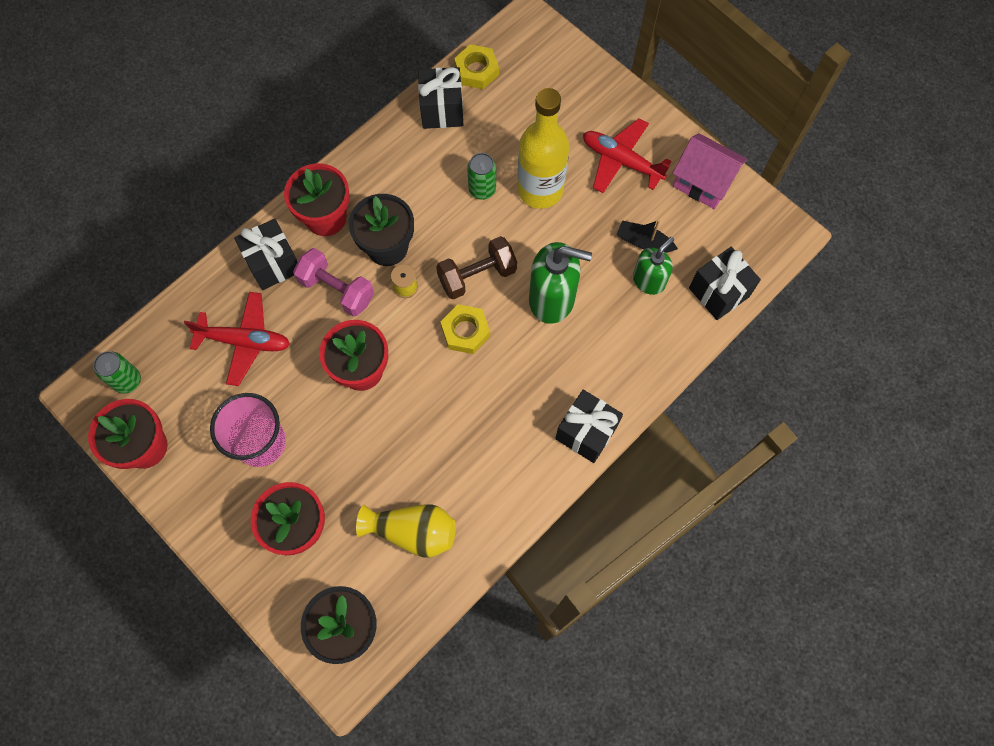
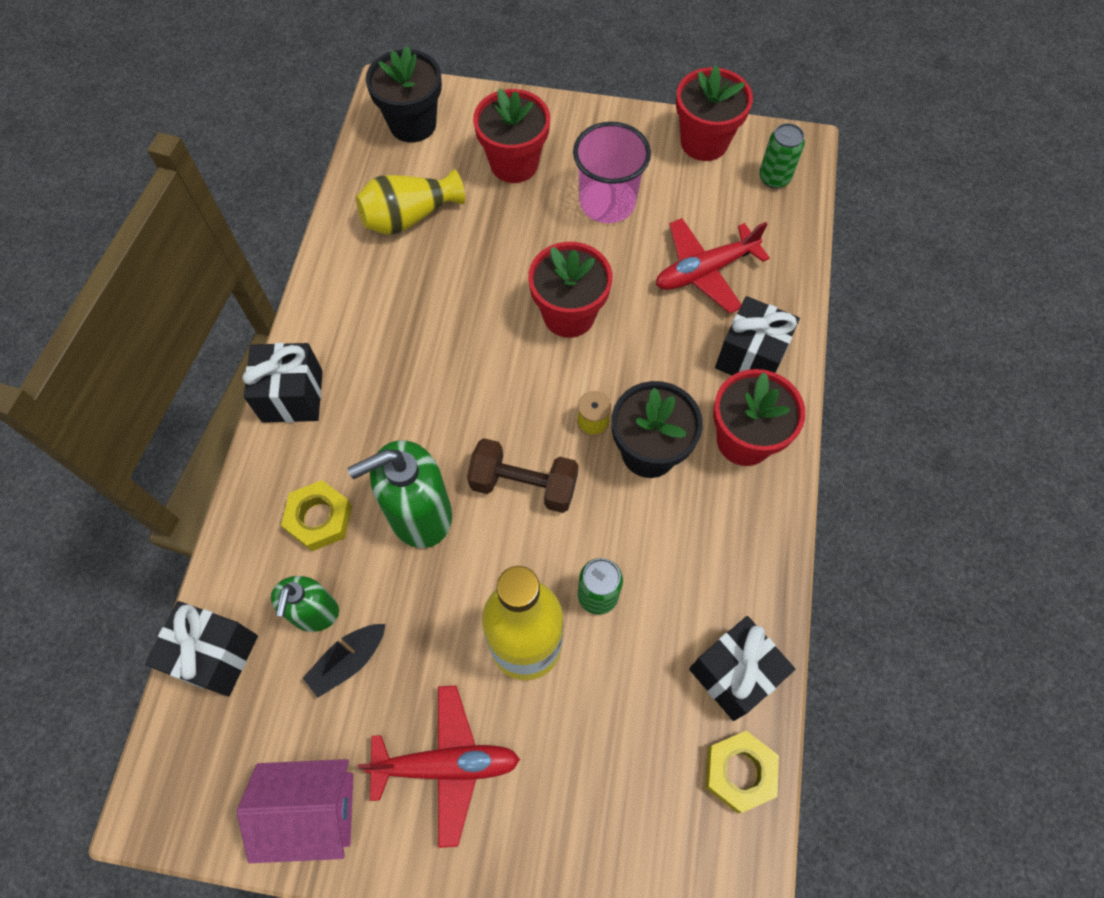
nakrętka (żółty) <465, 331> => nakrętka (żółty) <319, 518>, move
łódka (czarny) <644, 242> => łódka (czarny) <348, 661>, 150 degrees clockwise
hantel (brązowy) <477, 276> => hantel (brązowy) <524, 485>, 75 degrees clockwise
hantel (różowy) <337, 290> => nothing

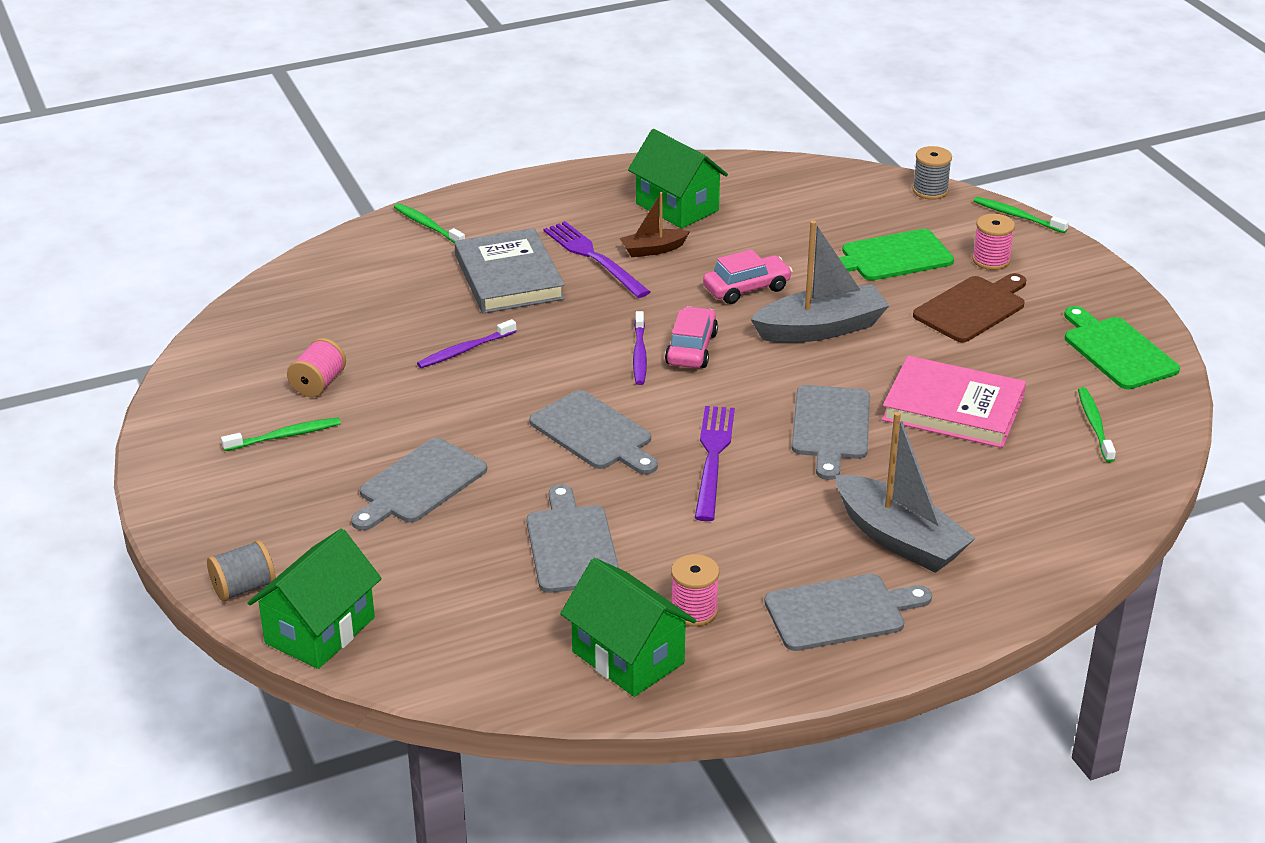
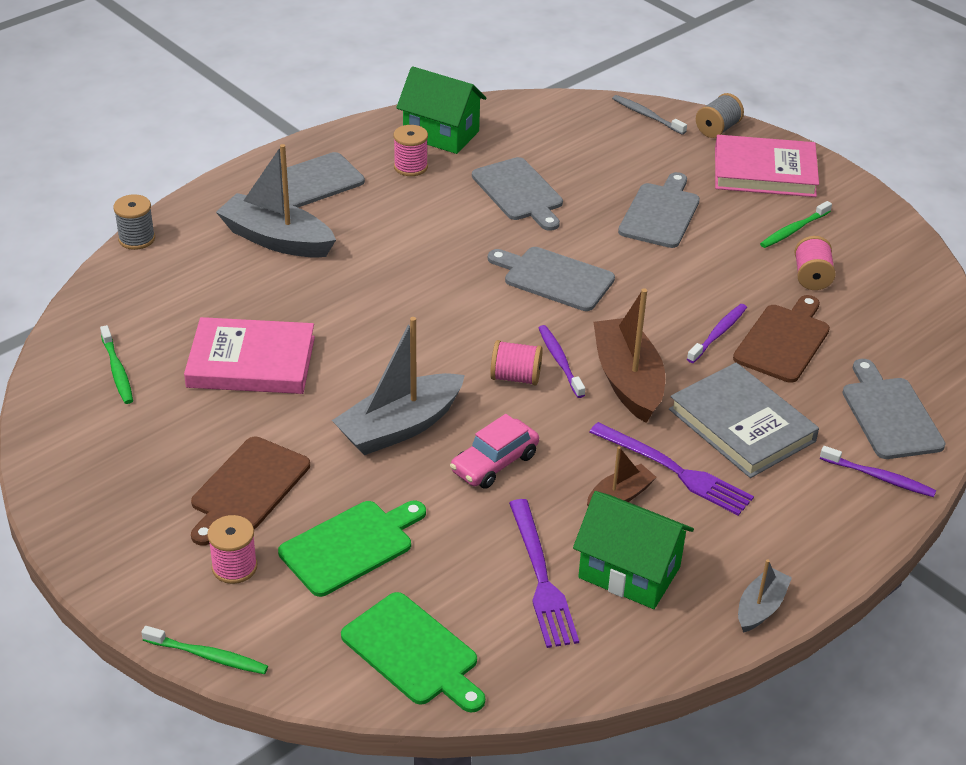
szpulka (szary) <930, 191> => szpulka (szary) <137, 239>, move
deska do krojenia (zielony) <1117, 351> => deska do krojenia (zielony) <413, 652>, move
samochód (różowy) <691, 349> => szpulka (różowy) <515, 377>
widelec (fioletowy) <713, 458> => widelec (fioletowy) <541, 578>, move
nothing => łódka (brązowy) <628, 380>
domek (zielony) <320, 630> => szczoteczka do zębów (szary) <647, 115>
nothing => książka (różowy) <764, 172>
nothing => deska do krojenia (brązowy) <783, 341>
nothing => łódka (szary) <760, 607>
szczoteczka do zębów (zielony) <427, 225> => szczoteczka do zębów (fioletowy) <879, 477>
deska do krojenia (szary) <831, 427> => deska do krojenia (szary) <890, 415>, move

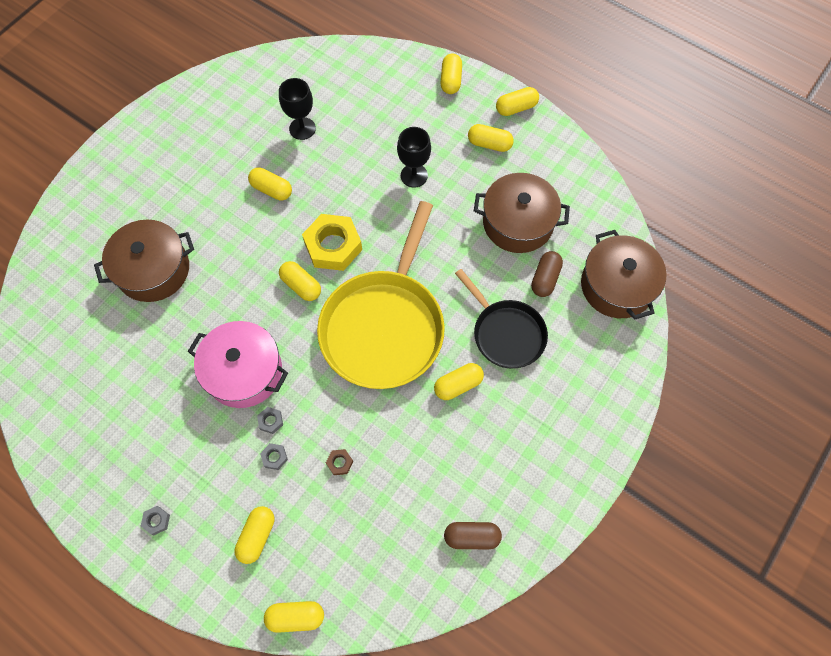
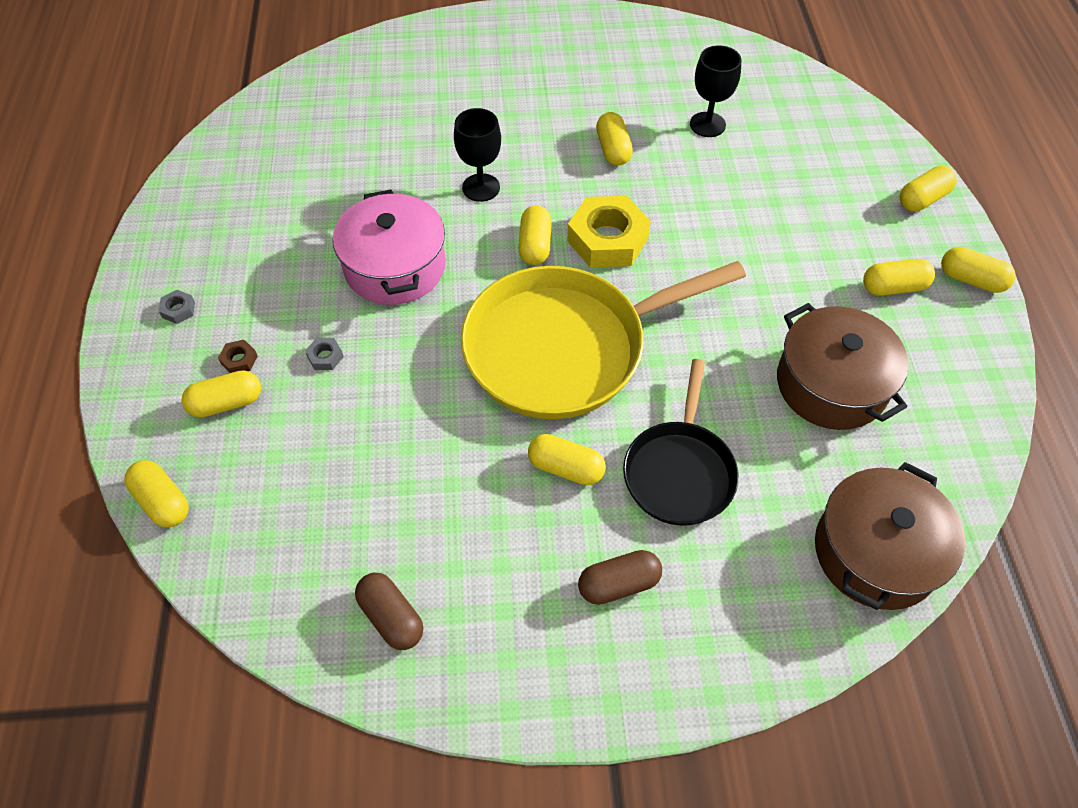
nakrętka (brązowy) <339, 463> => nakrętka (brązowy) <239, 360>, move
kielich (czarny) <414, 175> => kielich (czarny) <481, 187>, move
kapsułka (brązowy) <545, 279> => kapsułka (brązowy) <618, 584>, move
kapsułka (żółty) <489, 144> => kapsułka (żółty) <893, 287>, 75 degrees counterclockwise
garnek (brązowy) <153, 270> => nothing
nakrętka (szary) <270, 421> => nothing

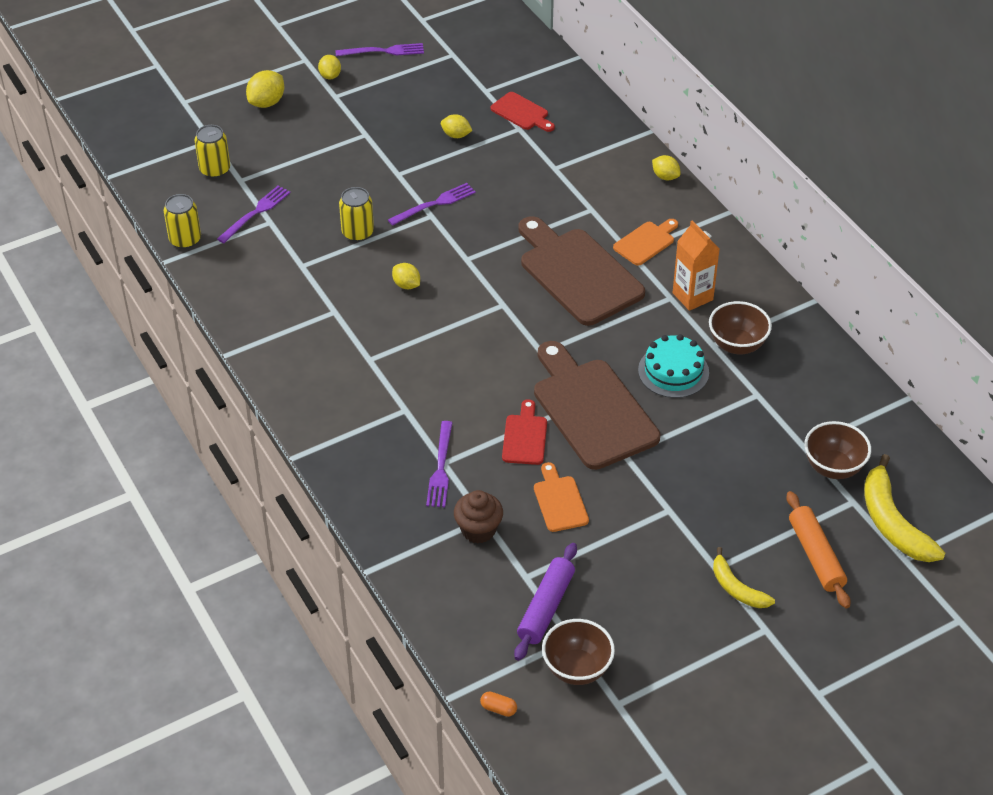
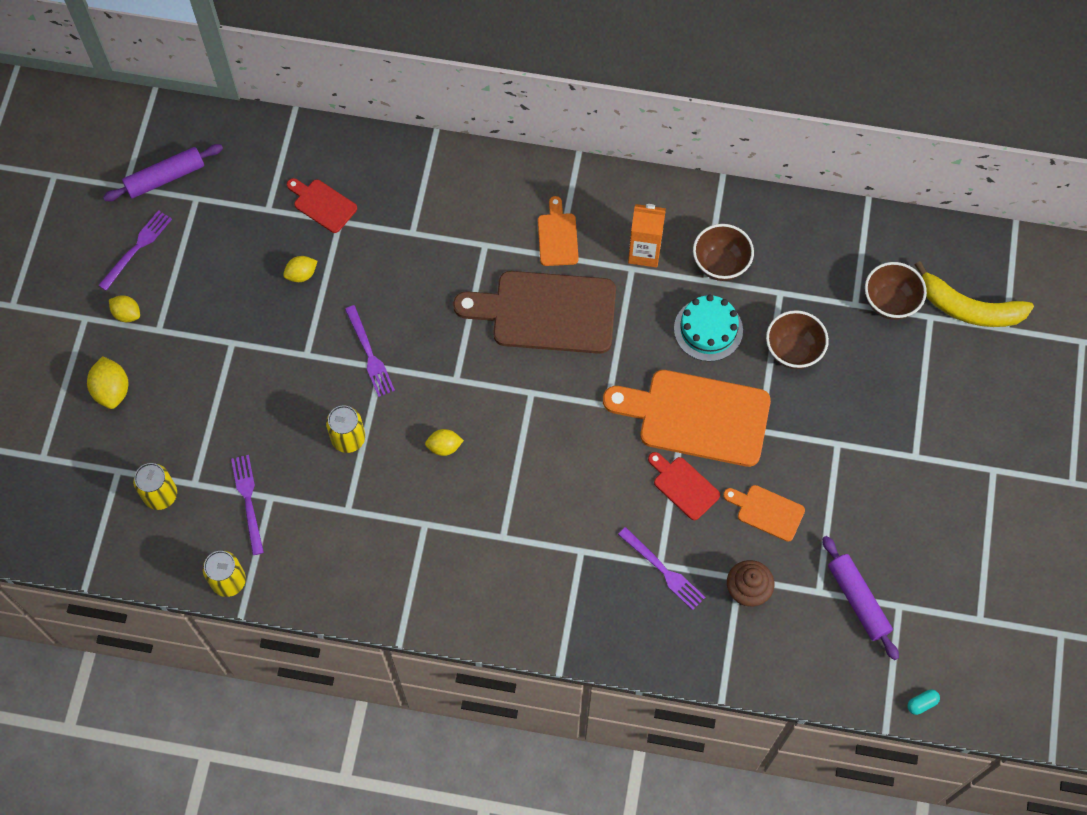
nothing => wałek do ciasta (fioletowy) <165, 177>
deska do krojenia (czerwony) <521, 113> => deska do krojenia (czerwony) <322, 204>, 135 degrees counterclockwise
widelec (fioletowy) <434, 204> => widelec (fioletowy) <369, 354>, 150 degrees clockwise
deska do krojenia (brązowy) <592, 409> => deska do krojenia (pomarańczowy) <696, 416>
miska (brązowy) <577, 669> => miska (brązowy) <793, 351>, move
kapsułka (pomarańczowy) <498, 709> => kapsułka (turkusowy) <922, 703>
cytryna (żółty) <665, 176> => nothing
banan (żółty) <736, 588> => nothing
wałek do ciasta (pomarańczowy) <815, 556> => nothing

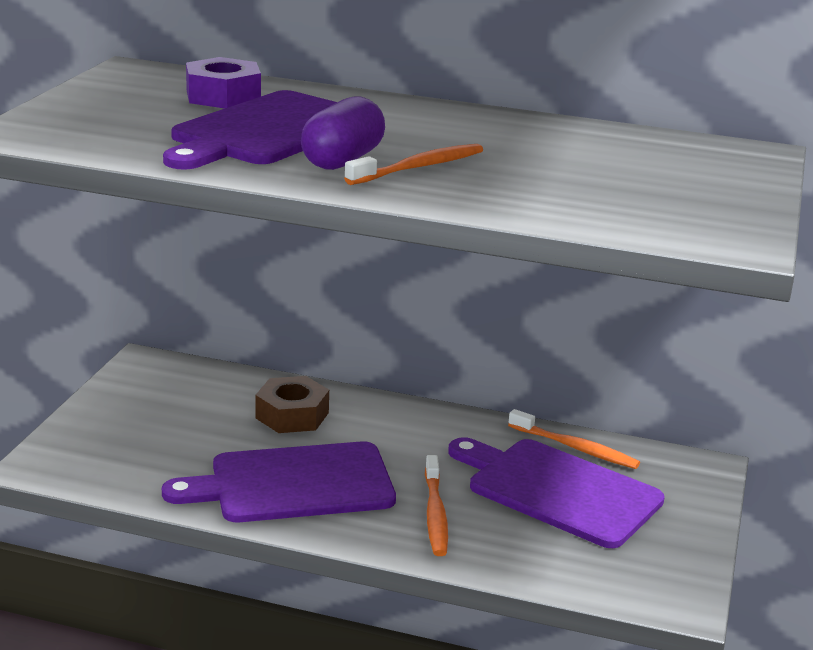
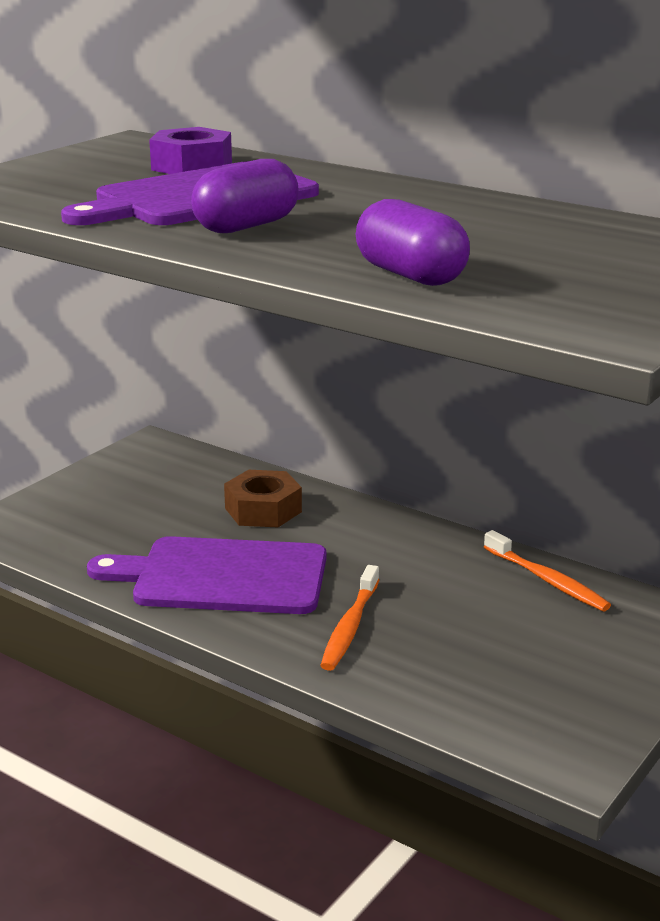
nothing => kapsułka (fioletowy) <410, 275>
szczoteczka do zębów (pomarańczowy) <419, 167> => nothing
deska do krojenia (fioletowy) <558, 490> => nothing

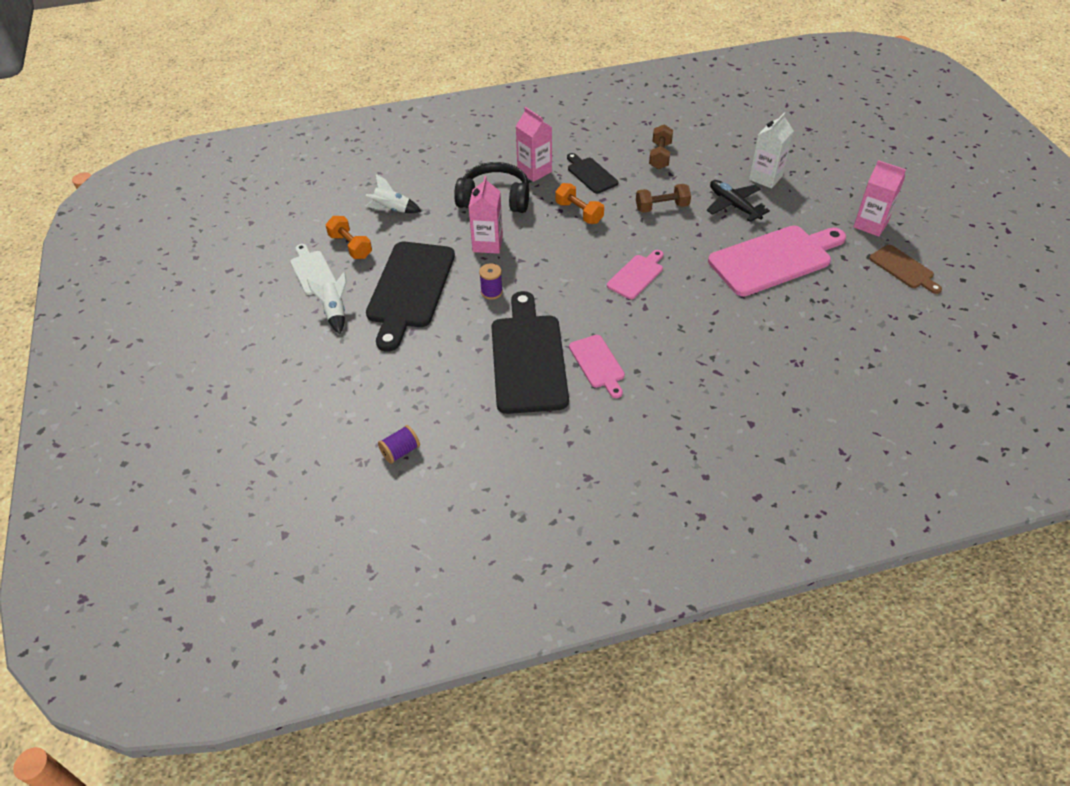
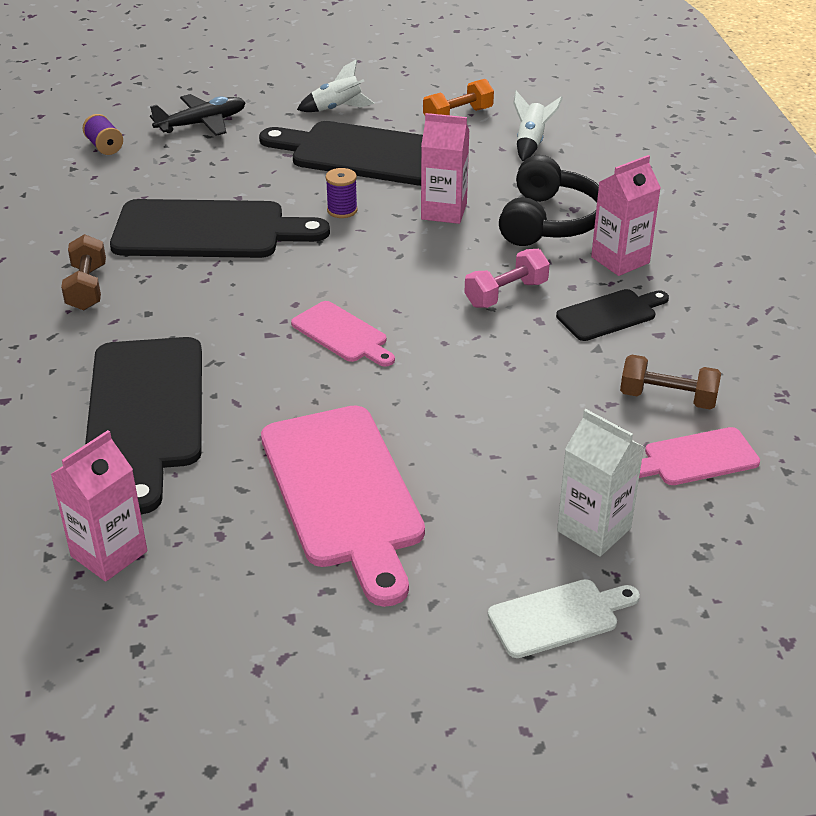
karton mleka (różowy) <870, 224> => karton mleka (różowy) <109, 554>, move
hantel (brązowy) <662, 207> => hantel (brązowy) <87, 288>, move
nothing => deska do krojenia (czarny) <145, 412>
samolot (czarny) <733, 205> => samolot (czarny) <202, 123>, move
hantel (pomarańczowy) <579, 212> => hantel (różowy) <506, 294>
deska do krojenia (biały) <312, 271> => deska do krojenia (biały) <558, 617>, move
deska do krojenia (różowy) <598, 364> => deska do krojenia (różowy) <695, 458>, move
deska do krojenia (brązowy) <903, 269> => nothing

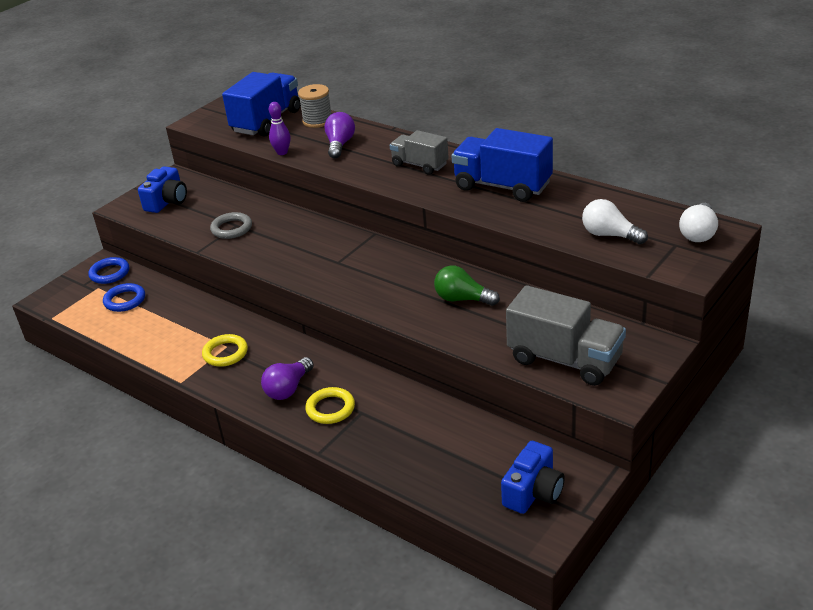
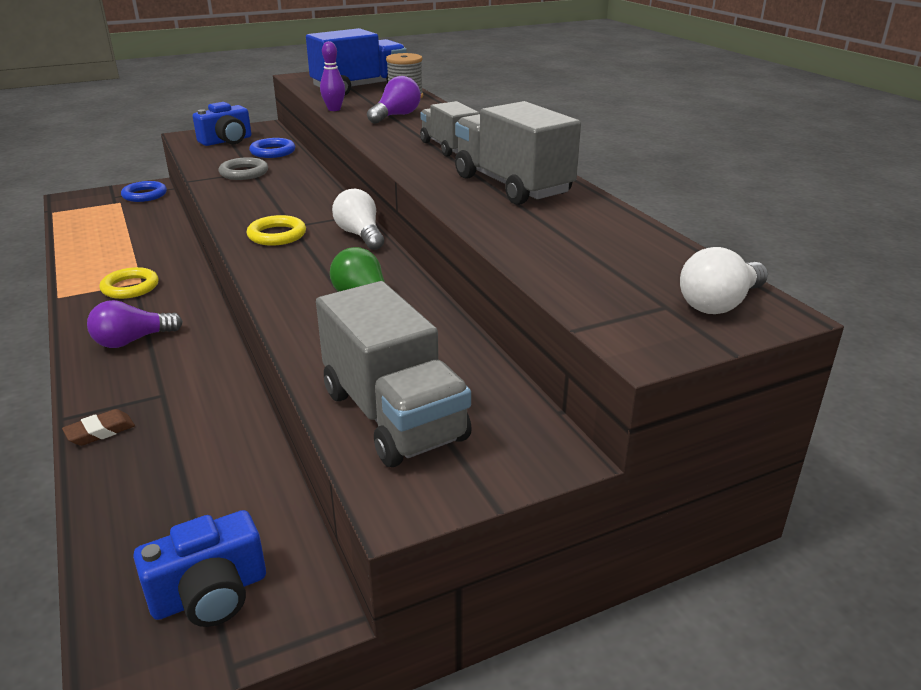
nothing => gumka do mazania (brązowy) <100, 432>
pierścień (żółty) <330, 408> => pierścień (żółty) <277, 235>, move
pierścień (niebieski) <125, 300> => pierścień (niebieski) <273, 152>, move
żarówka (biały) <609, 235> => żarówka (biały) <360, 235>, move
ciężarówka (niebieski) <502, 186> => ciężarówka (szary) <512, 185>

